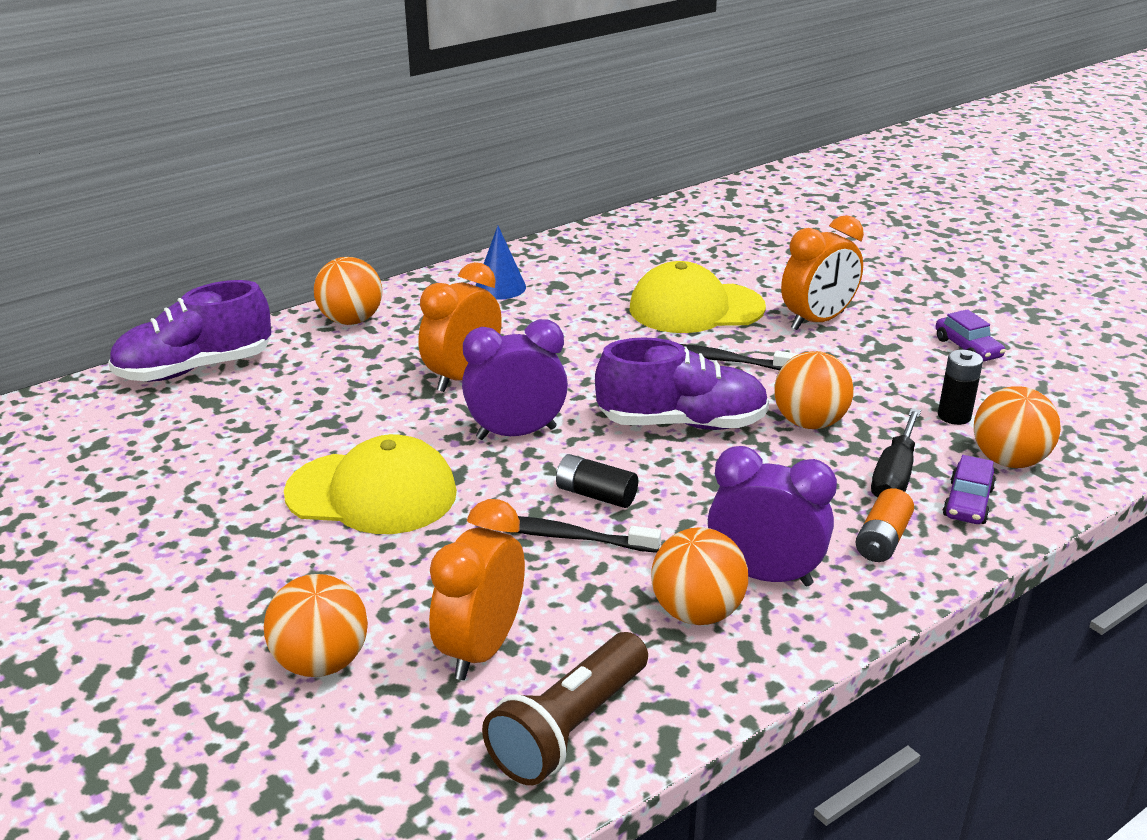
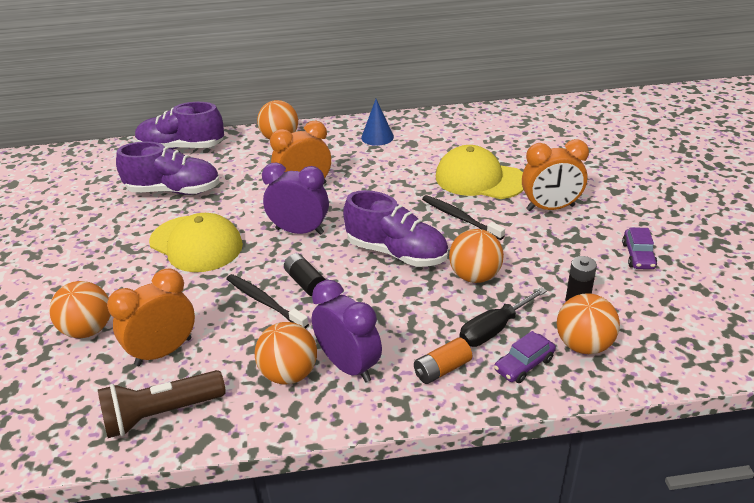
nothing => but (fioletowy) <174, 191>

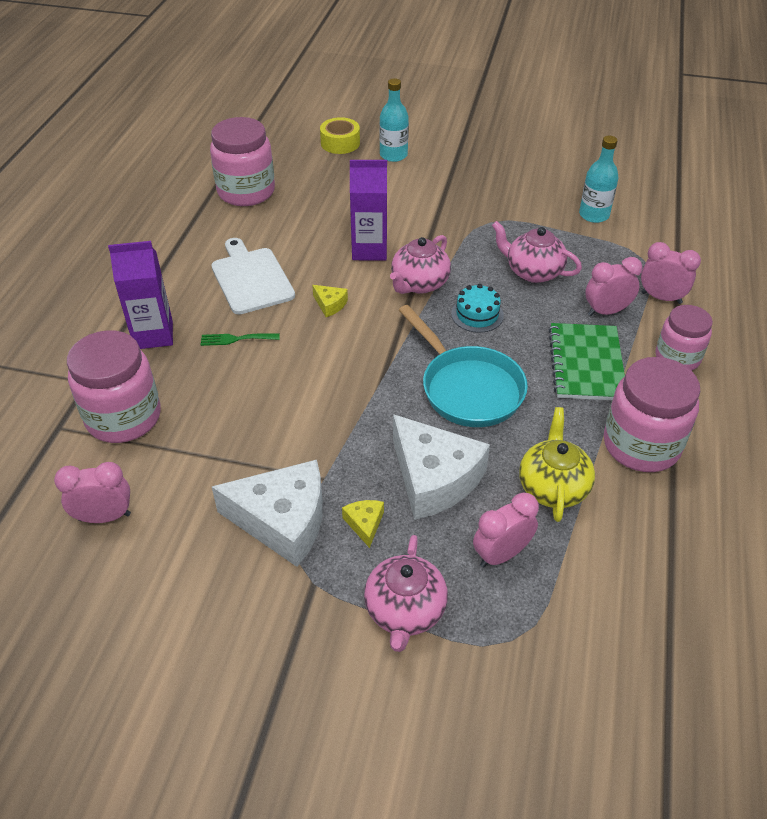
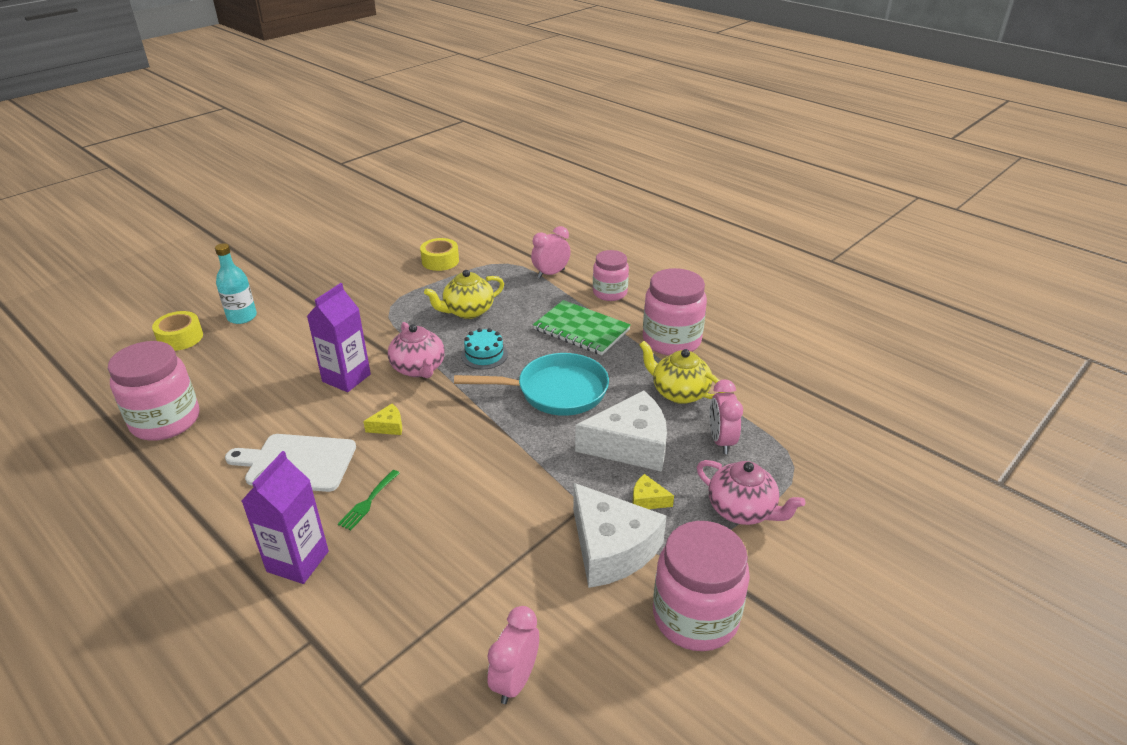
butelka (turkusowy) <594, 215> => taśma klejąca (żółty) <440, 261>
imbryk (różowy) <533, 272> => imbryk (żółty) <467, 311>
ser (biały) <282, 521> => ser (biały) <611, 548>, 105 degrees clockwise
słoik (różowy) <123, 417> => słoik (różowy) <695, 617>, move
budzik (różowy) <606, 311> => nothing

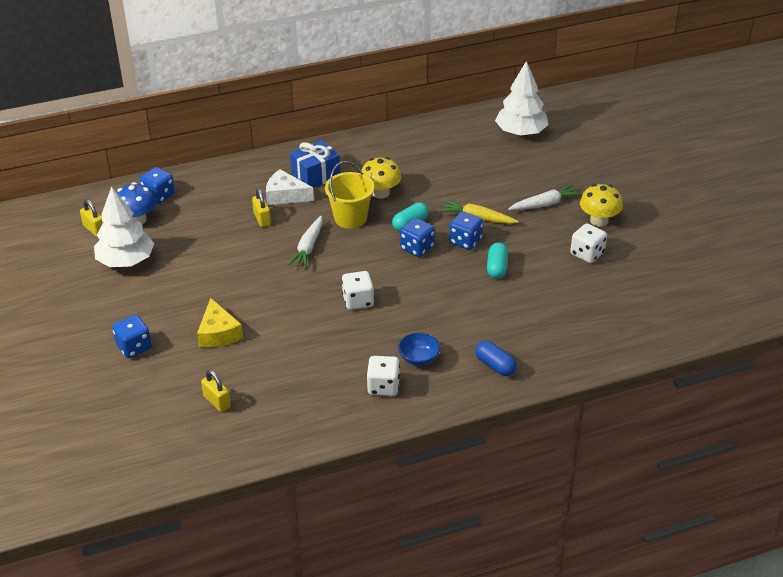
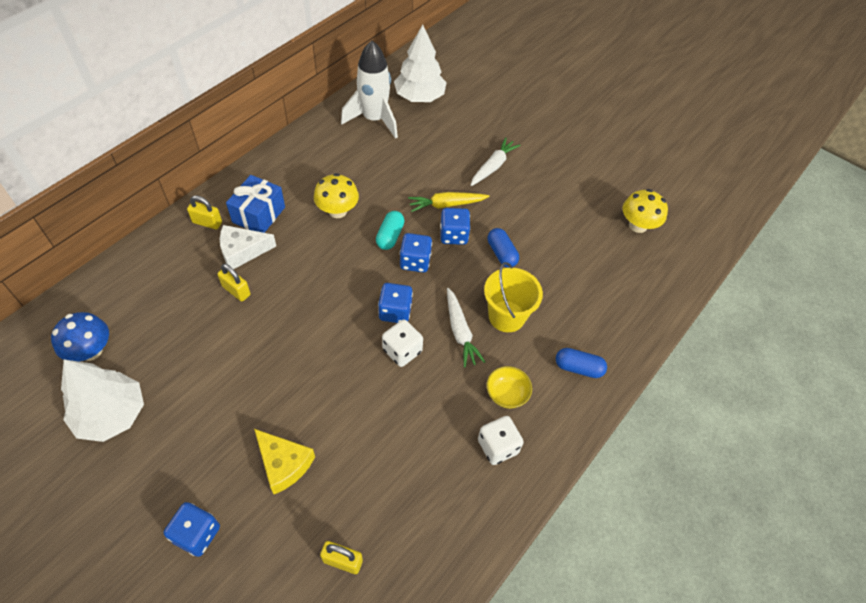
kłódka (żółty) <94, 229> => kłódka (żółty) <207, 222>, move
nothing => rakieta (biały) <374, 119>
kostka do gry (niebieski) <159, 196> => kostka do gry (niebieski) <395, 311>, move
marchewka (biały) <308, 247> => marchewka (biały) <460, 331>, move
wiadro (żółty) <350, 218> => wiadro (żółty) <506, 316>, move
miska (niebieski) <419, 358> => miska (żółty) <506, 394>
kapsułka (turkusowy) <497, 267> => kapsułka (niebieski) <501, 253>
grzyb (żółty) <599, 220> => grzyb (żółty) <638, 225>, move
kostka do gry (biały) <587, 254> => nothing

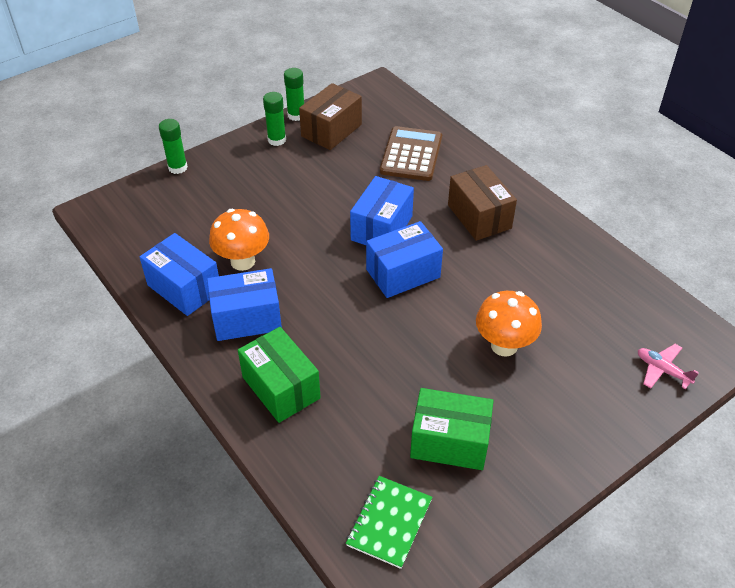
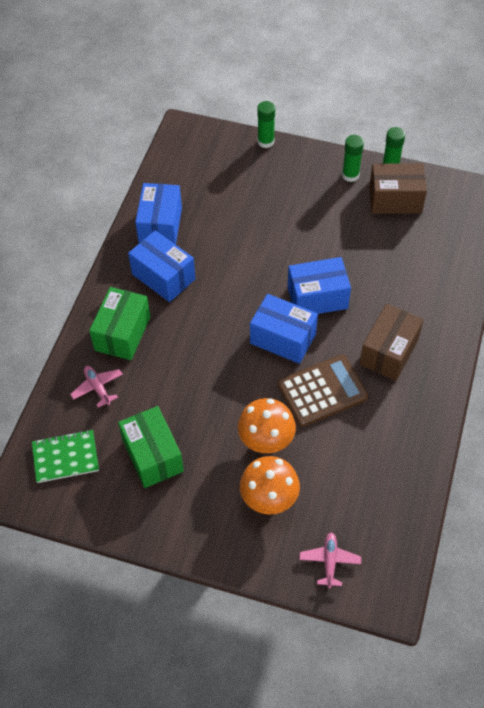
nothing => samolot (różowy) <97, 388>
grzyb (pomarańczowy) <243, 261> => grzyb (pomarańczowy) <269, 499>, move
kalkulator (brązowy) <411, 154> => kalkulator (brązowy) <322, 391>, move

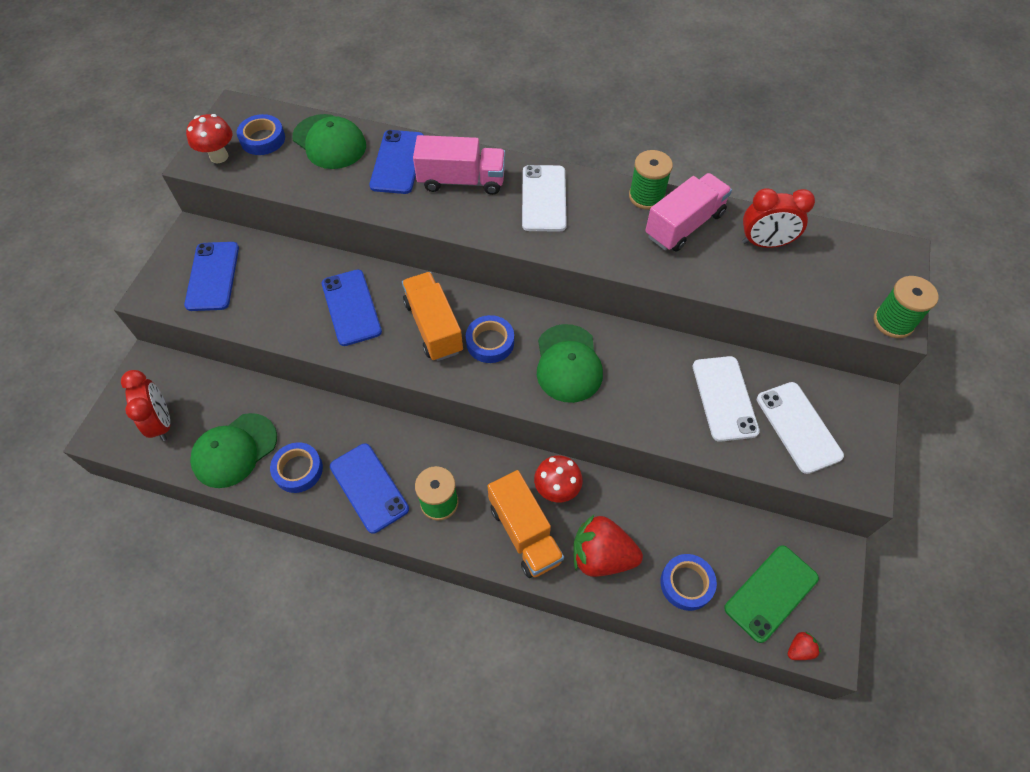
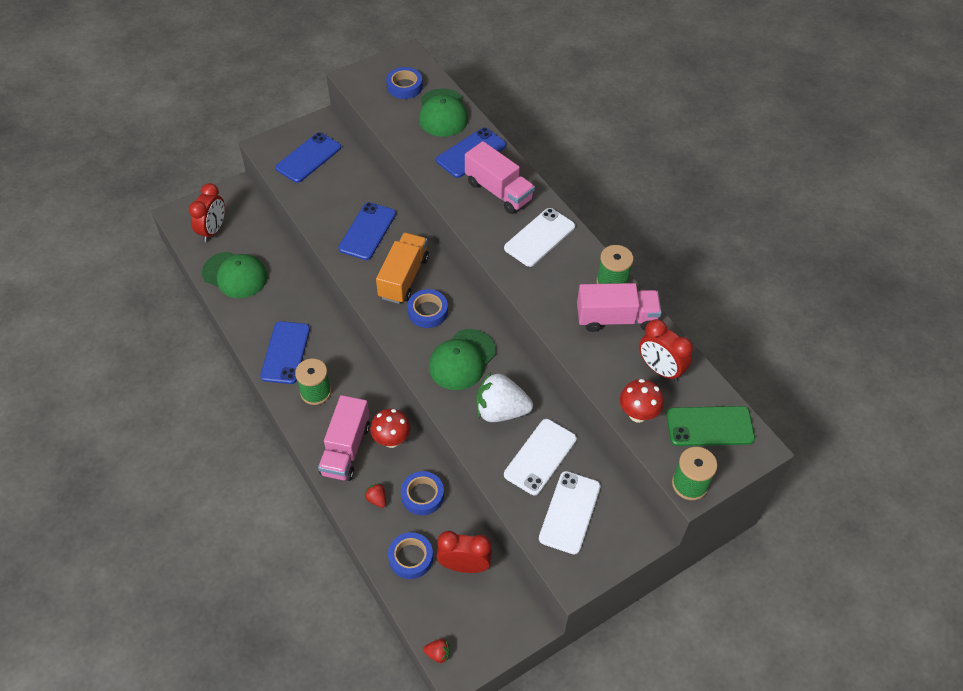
czapka (zielony) <234, 450> => czapka (zielony) <235, 275>, 150 degrees counterclockwise
ciężarówka (pomarańczowy) <524, 533> => ciężarówka (różowy) <346, 449>
truskawka (czerwony) <601, 556> => truskawka (czerwony) <377, 499>, x0.43
taśma klejąca (niebieski) <298, 470> => taśma klejąca (niebieski) <422, 495>, move
nothing => budzik (czerwony) <464, 565>
nothing => truskawka (biały) <500, 411>
grzyb (czerwony) <219, 156> => grzyb (czerwony) <637, 414>, move
telefon (zielony) <771, 593> => telefon (zielony) <710, 426>, move

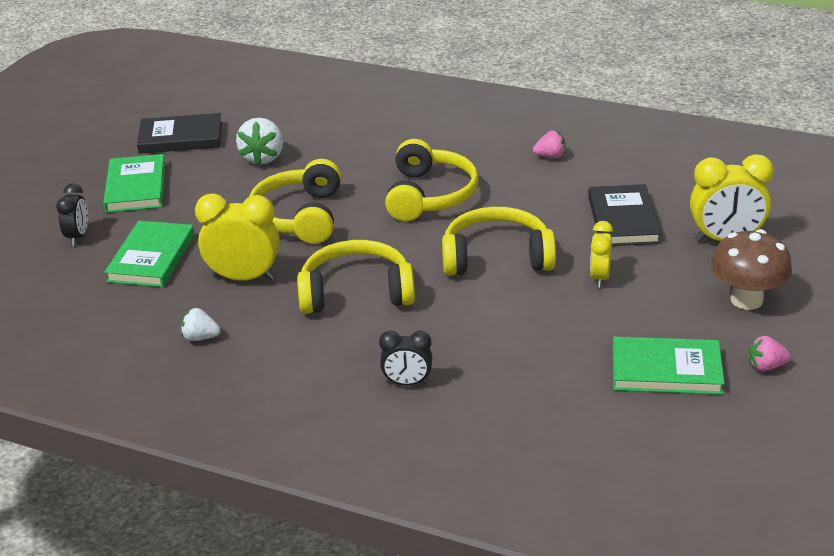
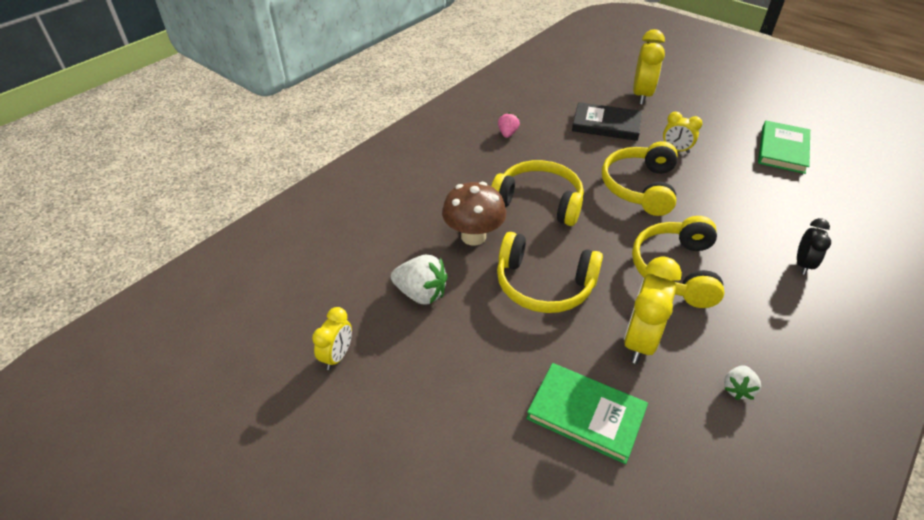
książka (czarny) <181, 137> => budzik (żółty) <337, 356>
grzyb (brązowy) <746, 300> => grzyb (brązowy) <473, 236>, move
budzik (czarny) <78, 237> => nothing
książka (zielony) <136, 187> => nothing
truskawka (różowy) <766, 366> => nothing

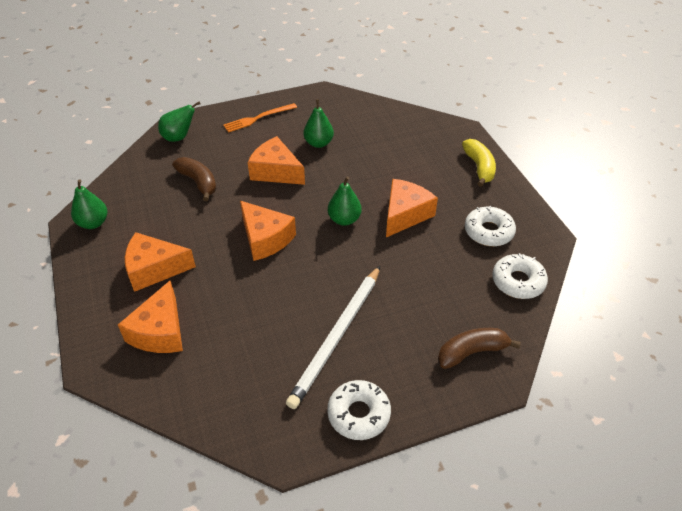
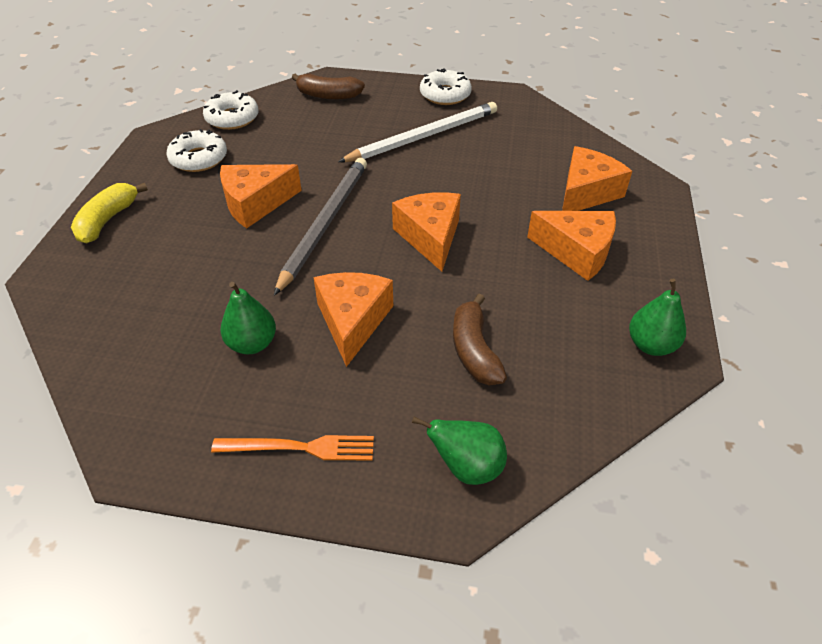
gruszka (zielony) <344, 219> => ołówek (szary) <325, 223>
ser (pomarańczowy) <276, 171> => ser (pomarańczowy) <353, 321>, 150 degrees counterclockwise

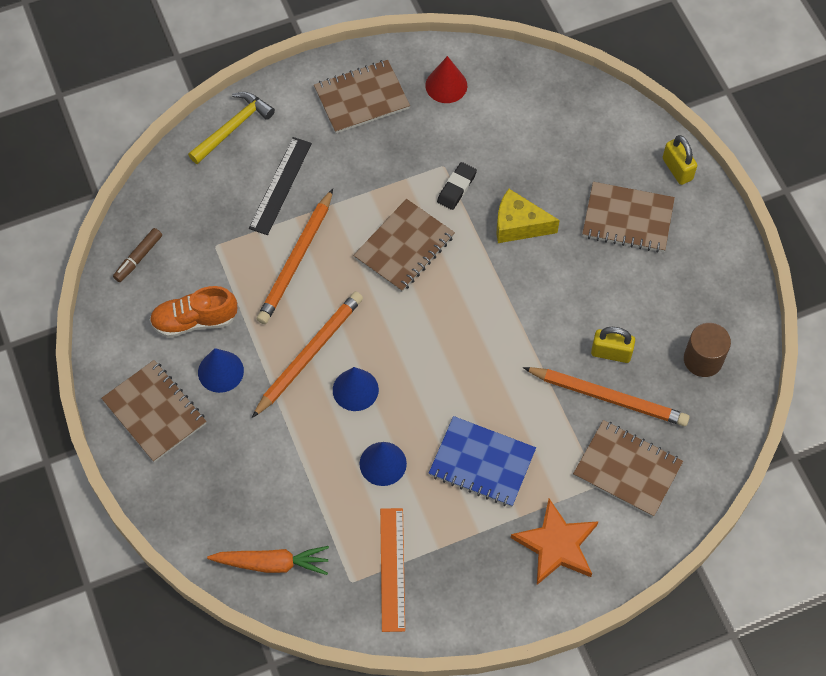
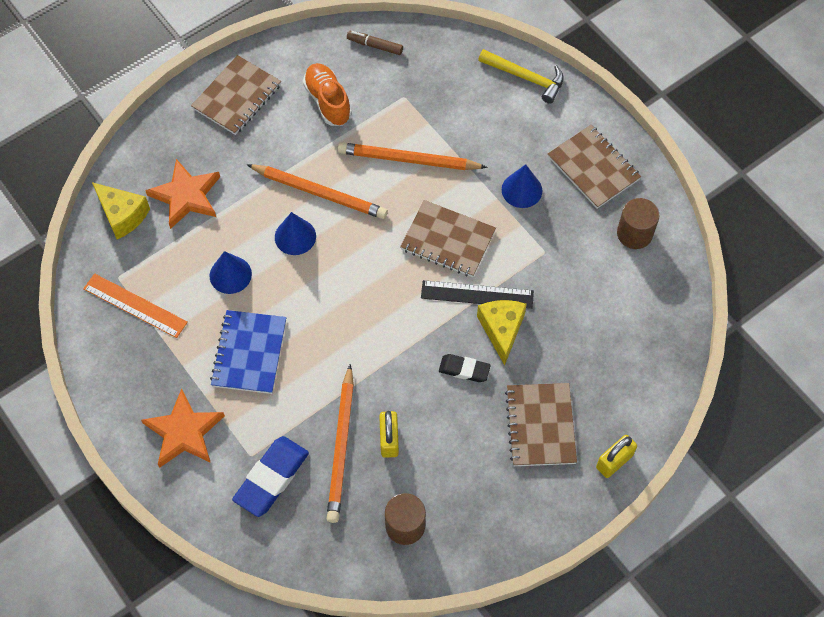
linijka (pomarańczowy) <392, 569> => linijka (pomarańczowy) <135, 305>, 45 degrees clockwise
marchewka (pomarańczowy) <272, 563> => ser (żółty) <122, 215>
nothing => gwiazda (pomarańczowy) <186, 196>
zeszyt (brązowy) <627, 470> => gumka do mazania (niebieski) <271, 478>
linijka (czarny) <280, 185> => linijka (czarny) <477, 294>, move
gumka do mazania (czarny) <456, 188> => gumka do mazania (czarny) <464, 369>, move
stożek (niebieski) <220, 371> => stożek (niebieski) <522, 190>, move
stożek (czerwony) <446, 85> => walec (brązowy) <634, 233>

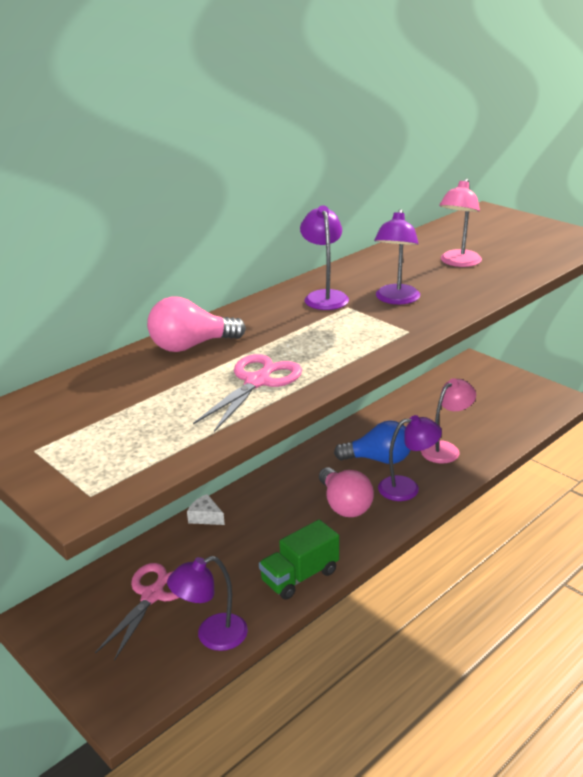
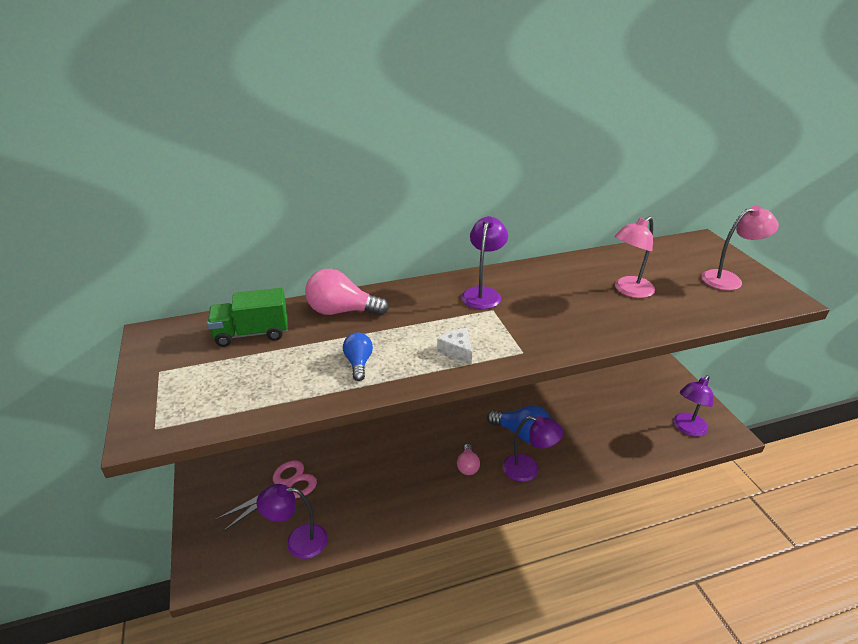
ciężarówka (zielony) <300, 576> => ciężarówka (zielony) <252, 334>, move
nożyczki (różowy) <257, 382> => żarówka (niebieski) <358, 363>
ser (biały) <205, 517> => ser (biały) <457, 351>, move
żarówka (różowy) <344, 505> => żarówka (różowy) <467, 466>, x0.58
lampka (fioletowy) <396, 299> => lampka (fioletowy) <687, 429>, move
lampka (różowy) <446, 449> => lampka (różowy) <728, 279>, move

